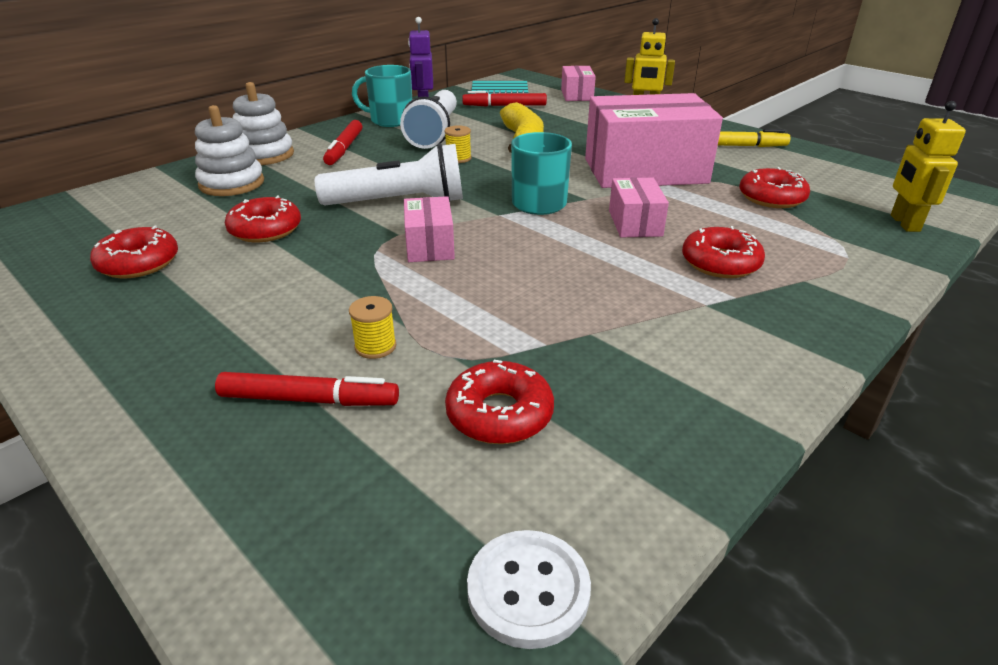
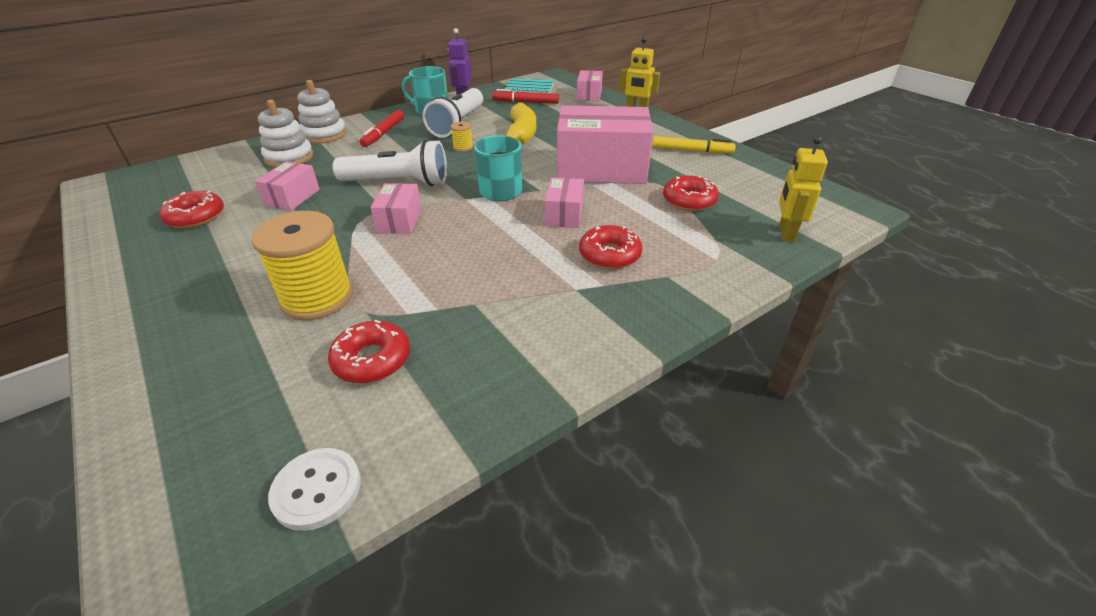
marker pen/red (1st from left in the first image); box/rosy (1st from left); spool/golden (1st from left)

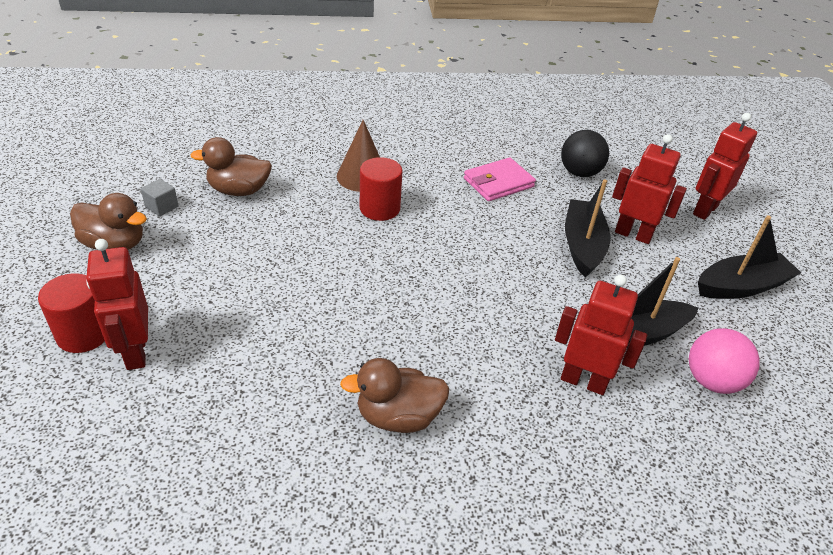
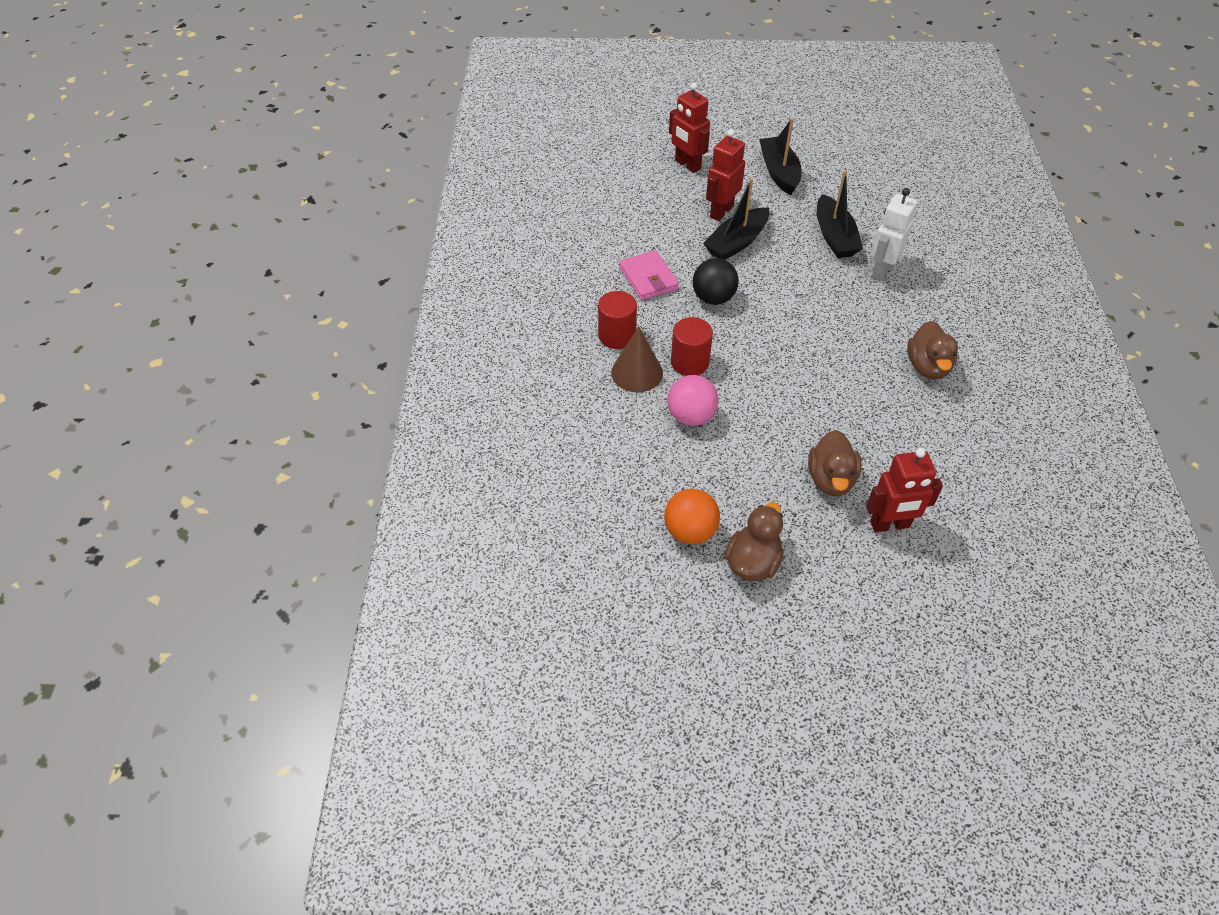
cylinder/red (1st from left); ball/orange; duck/brown (2nd from left); toy robot/pure white; ball/black; sailboat/black (1st from left); ball/rosy

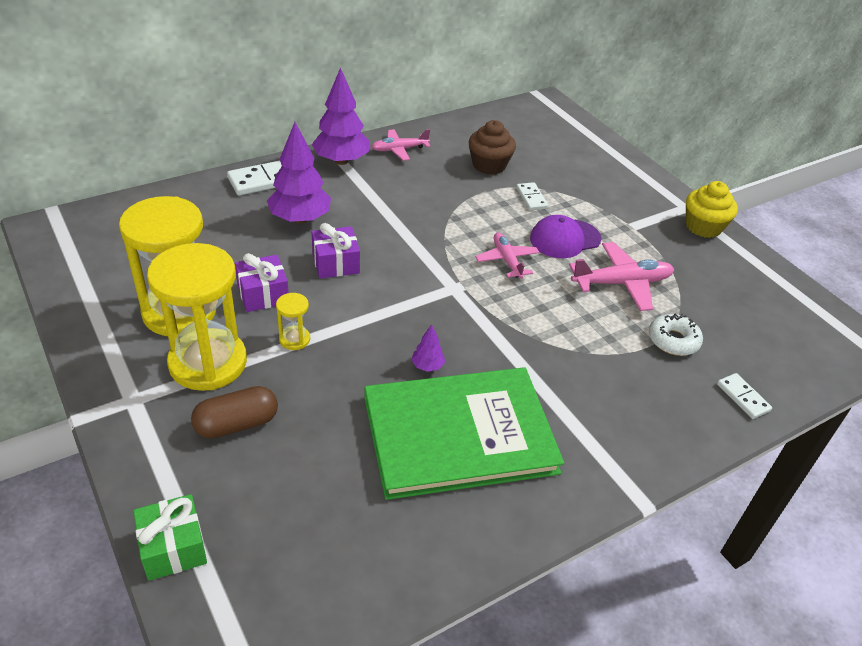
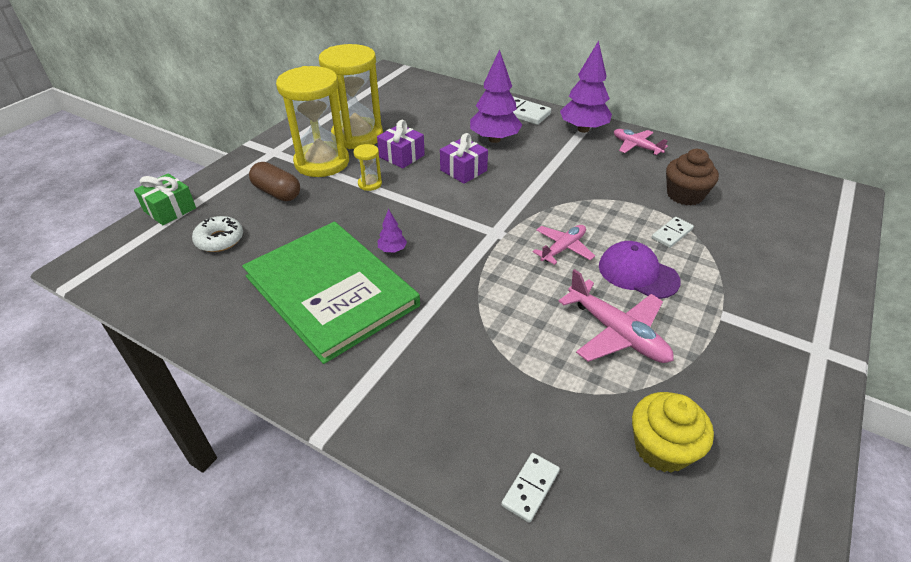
glazed donut/pure white; cupcake/golden

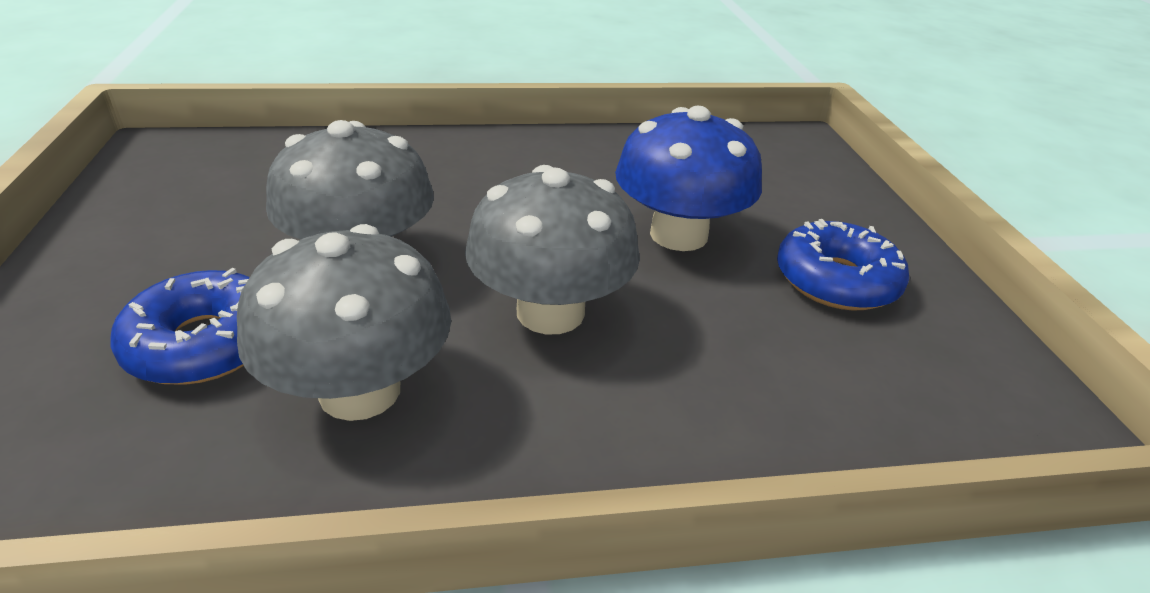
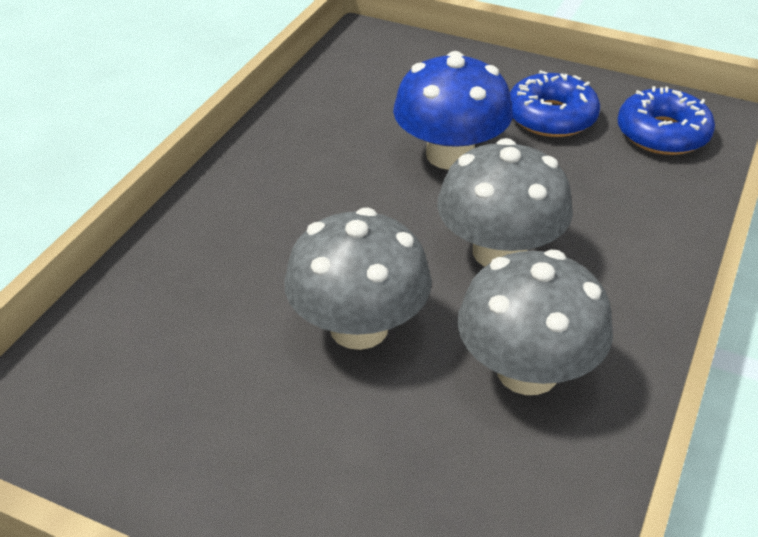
glazed donut/royal blue (2nd from left)

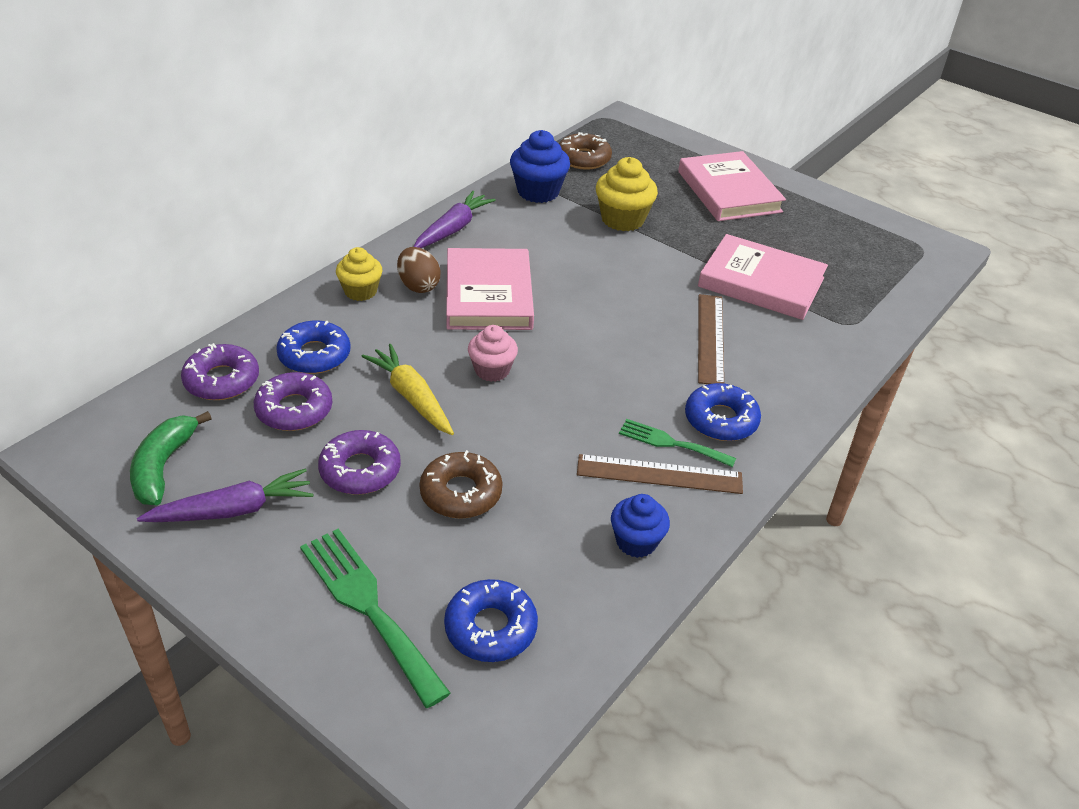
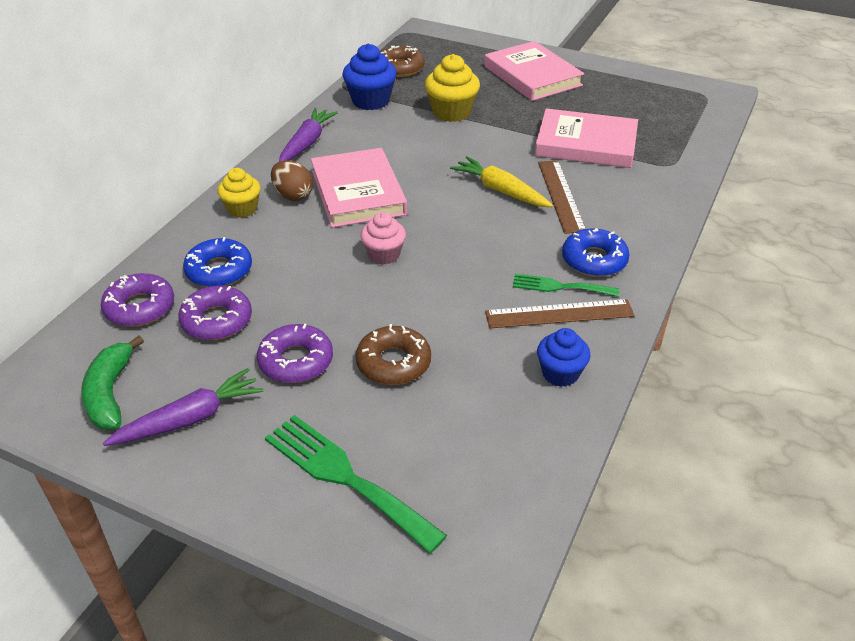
carrot/golden; glazed donut/royal blue (2nd from left in the first image)

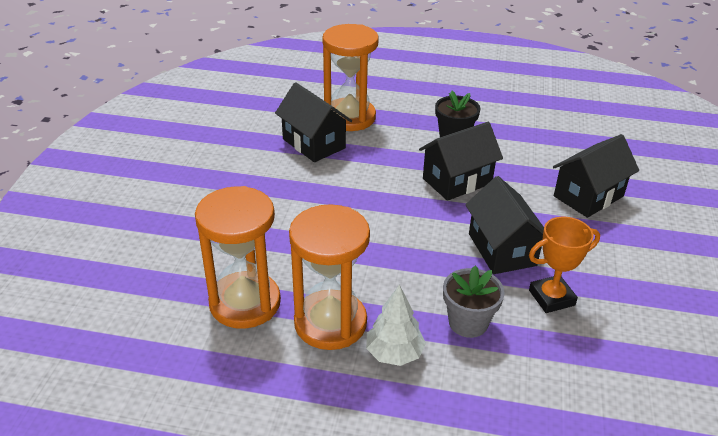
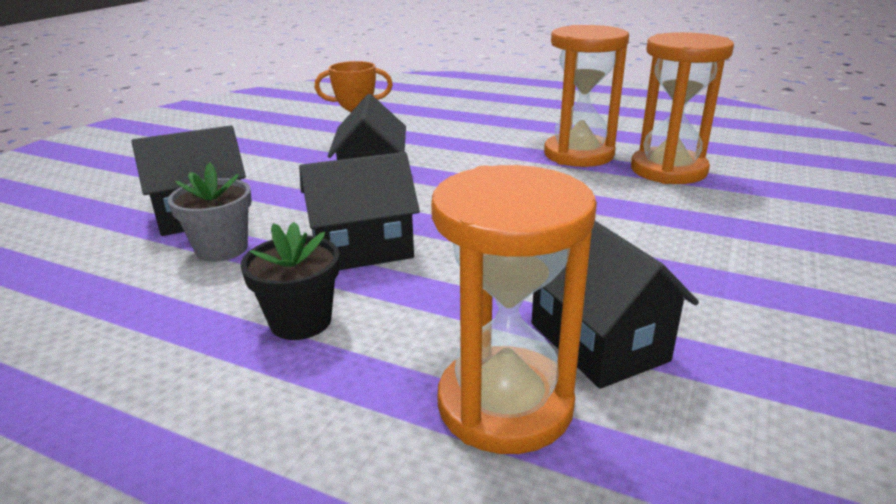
toy tree/pure white; plant pot/grey

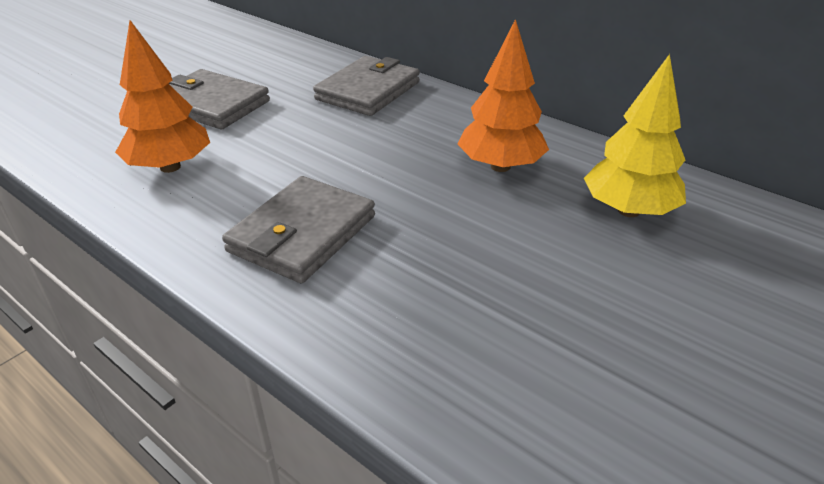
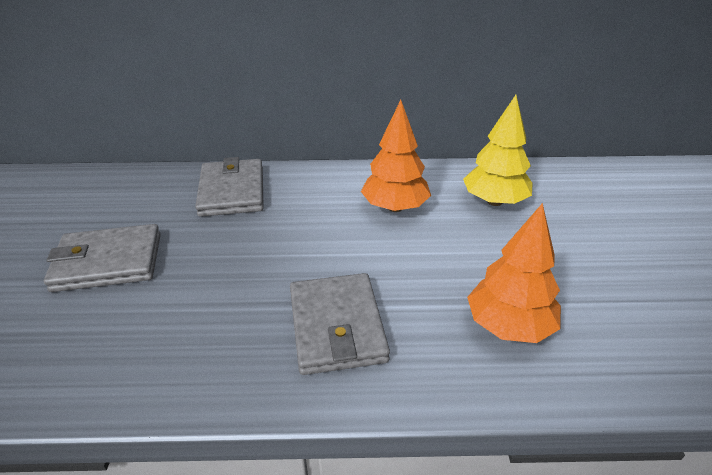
toy tree/orange (2nd from left)

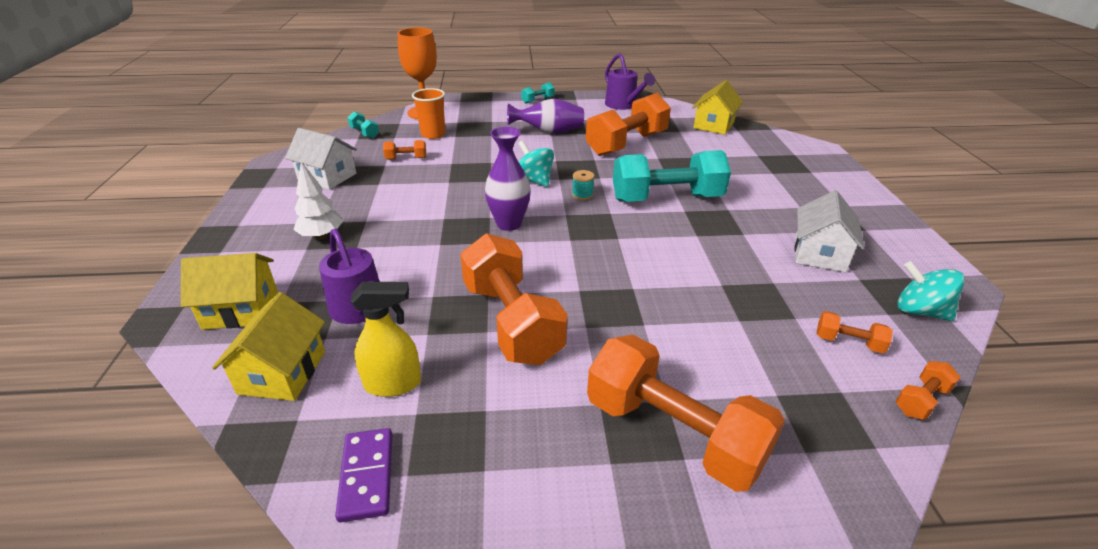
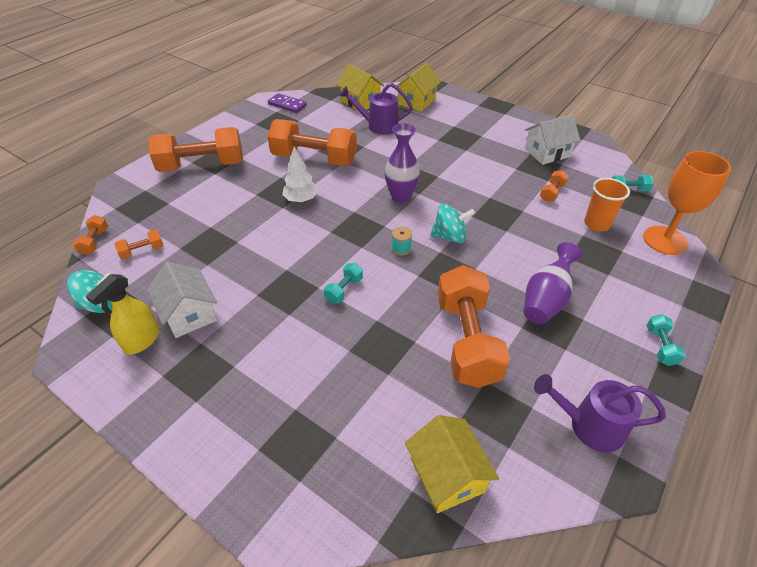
toy tree/pure white; sprayer/golden; free weight/teal (1st from left)

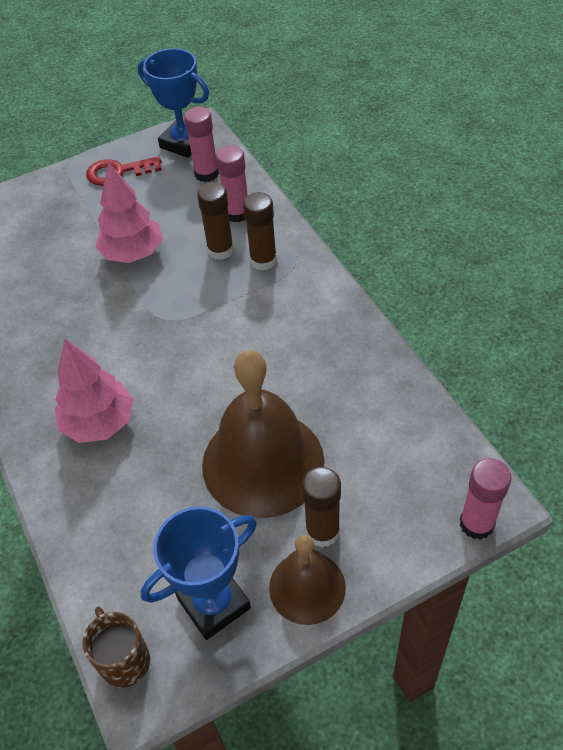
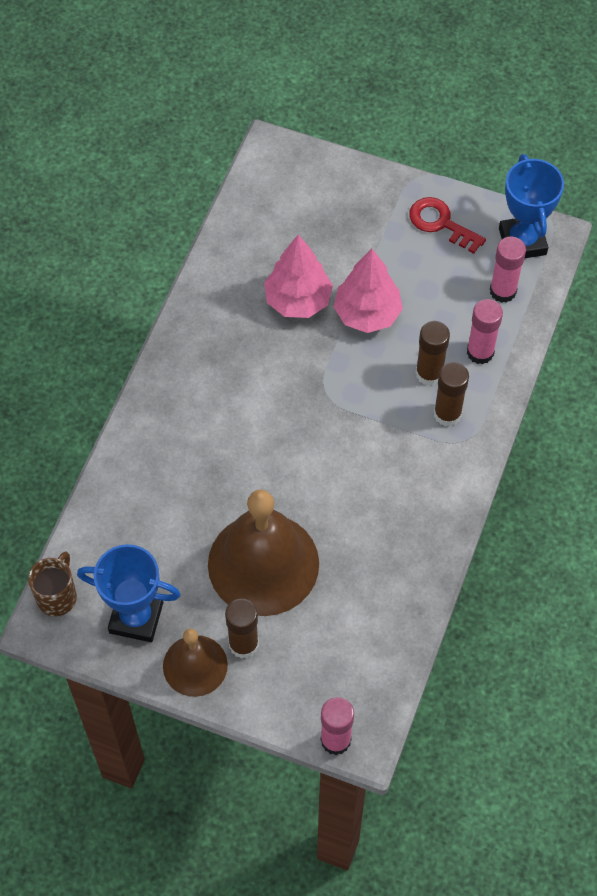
toy tree/rosy (1st from left)

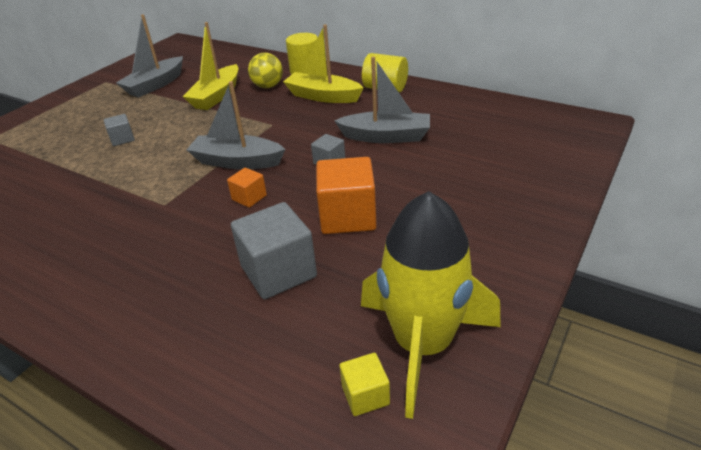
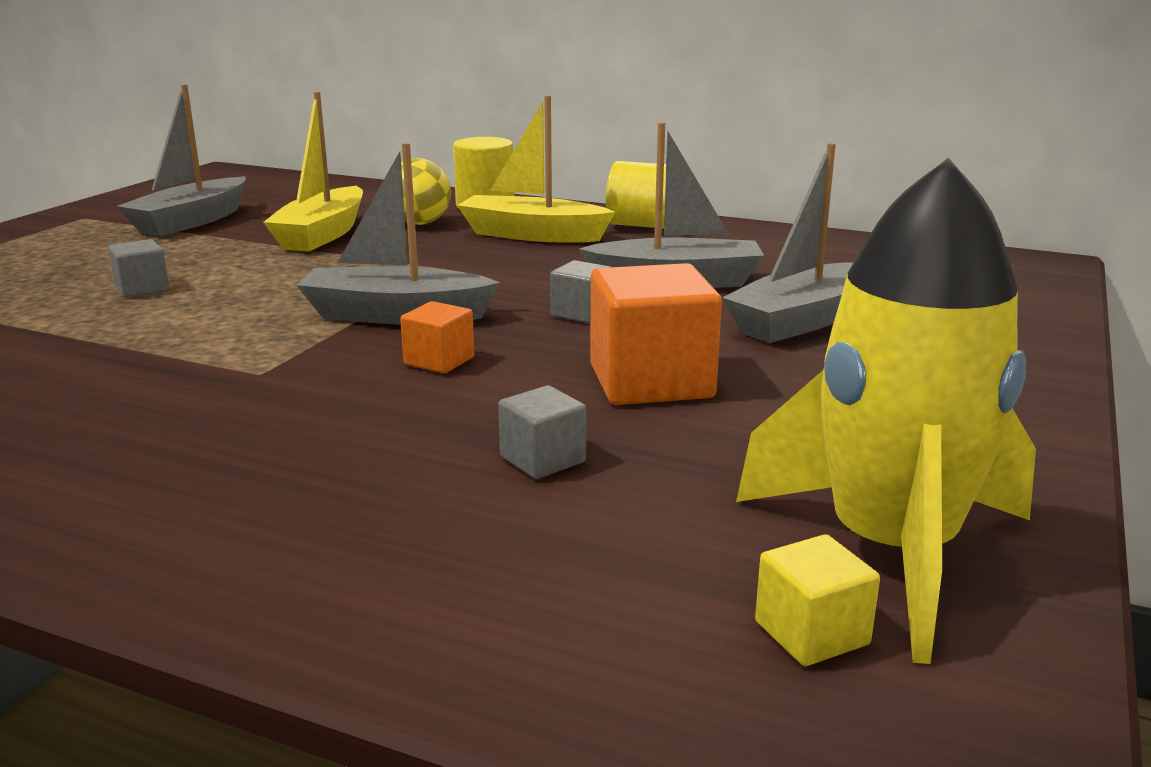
block/grey (2nd from left); sailboat/grey (4th from left)

